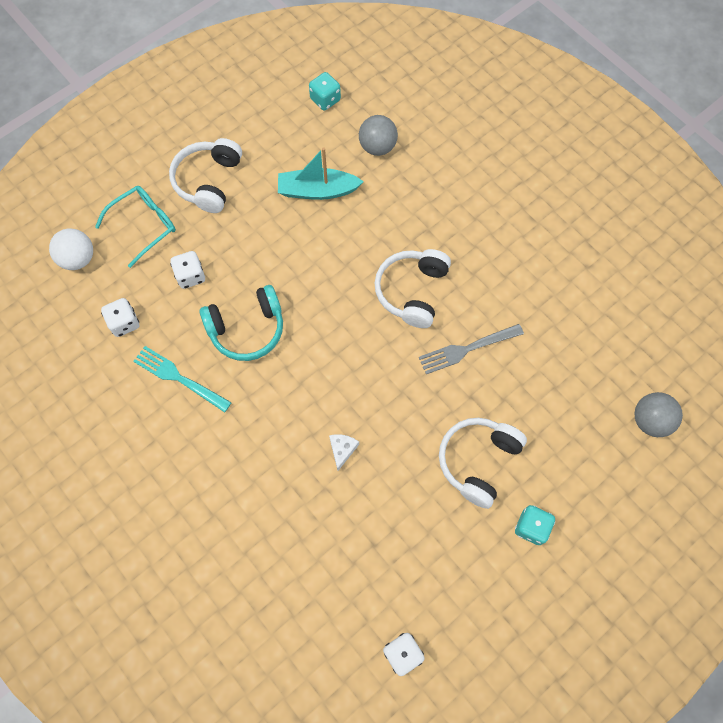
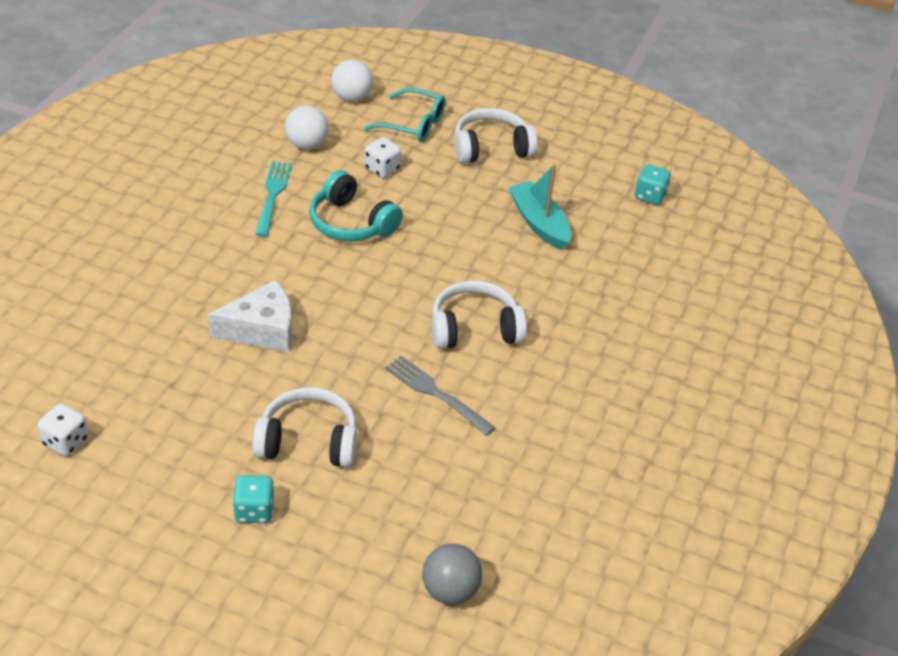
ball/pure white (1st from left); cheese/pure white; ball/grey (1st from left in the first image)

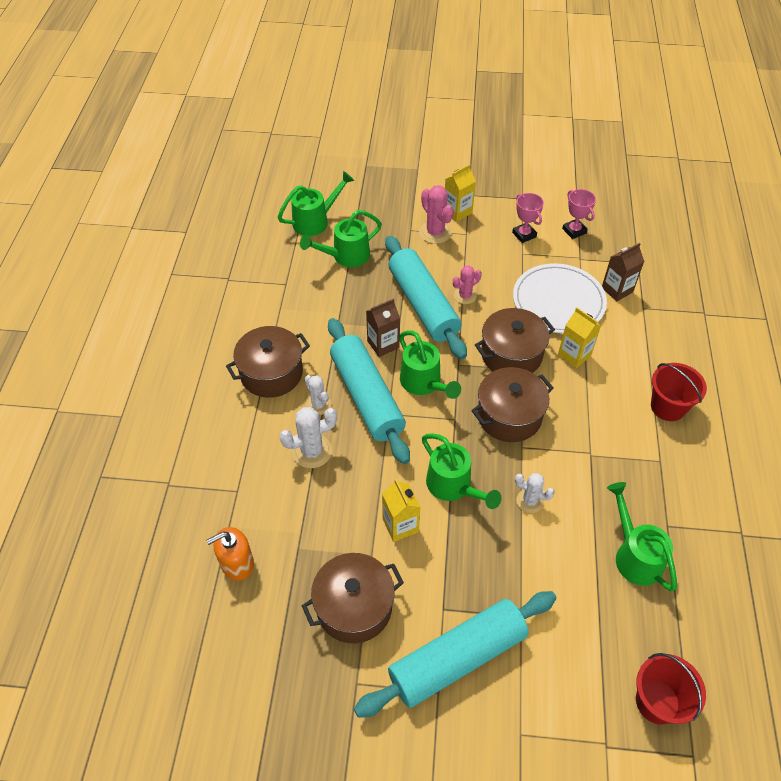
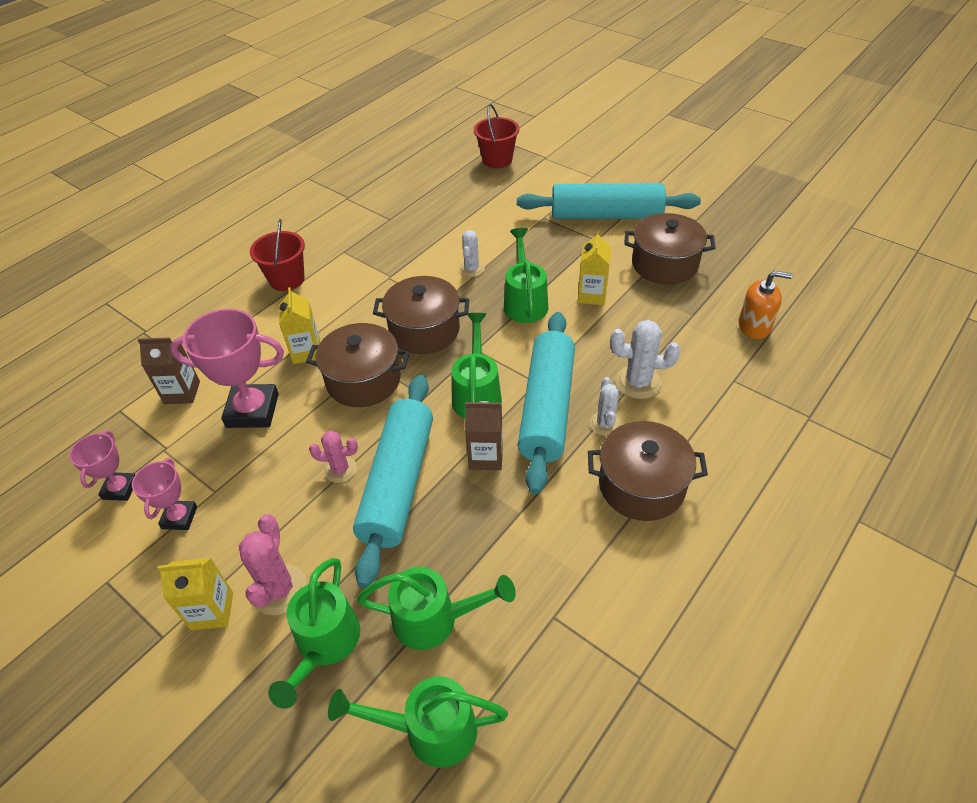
prize cup/rosy (3rd from left); cactus/pure white (1st from left); watering pot/emerald (1st from left)

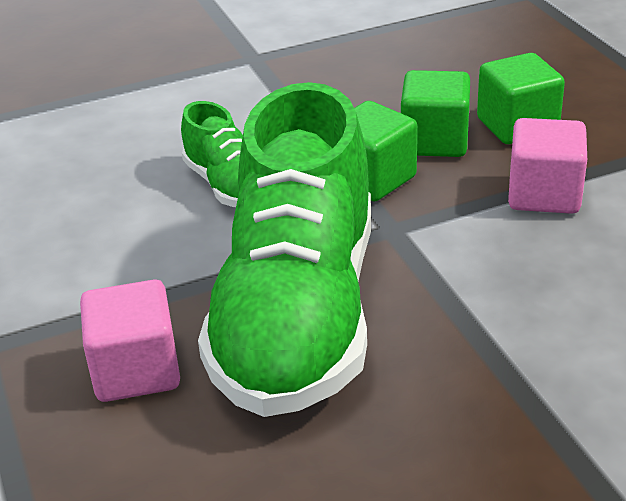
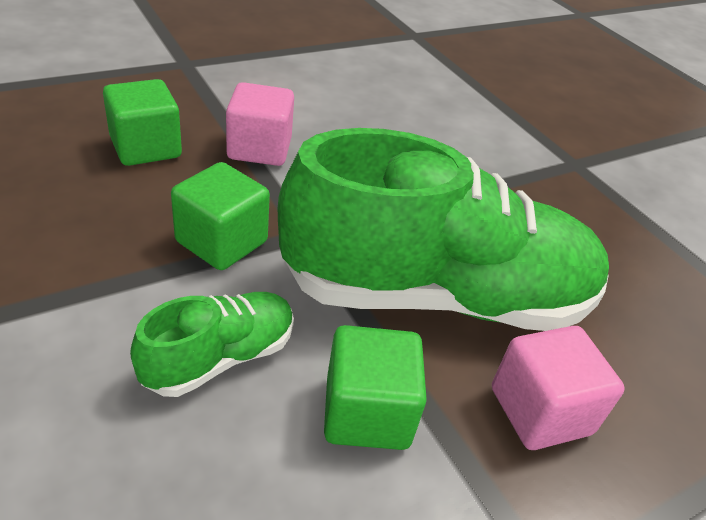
block/emerald (3rd from left)

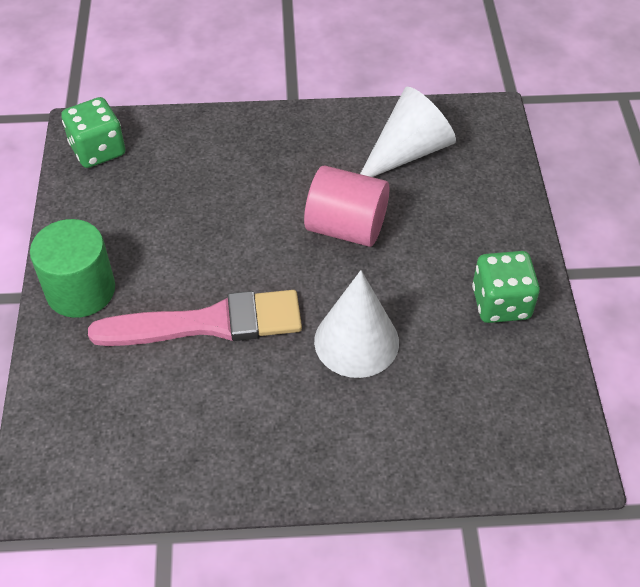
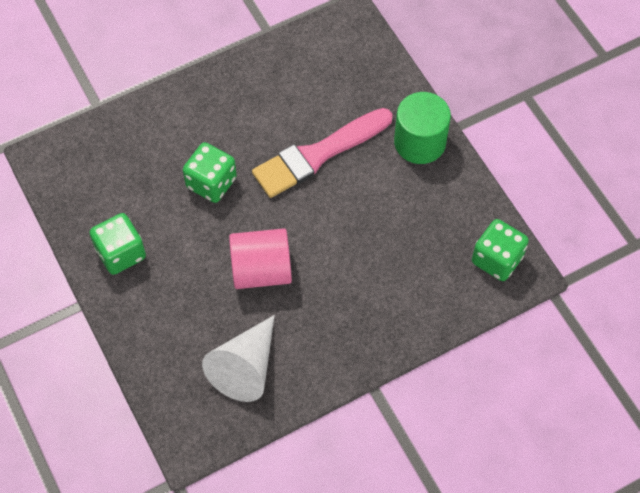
die/emerald (2nd from left)

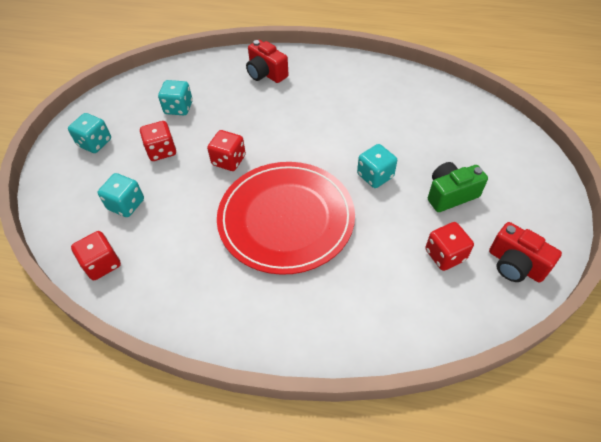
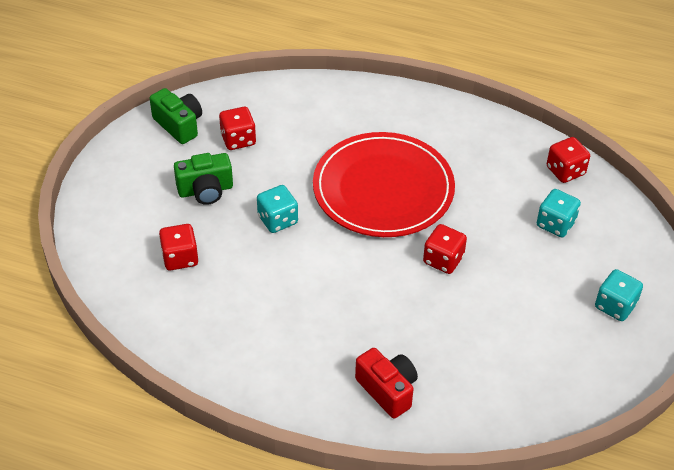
die/red (1st from left); die/teal (3rd from left in the first image); photo camera/emerald (1st from left)

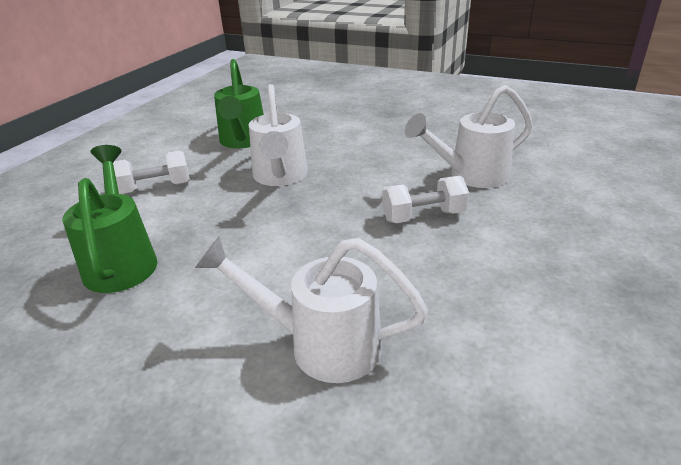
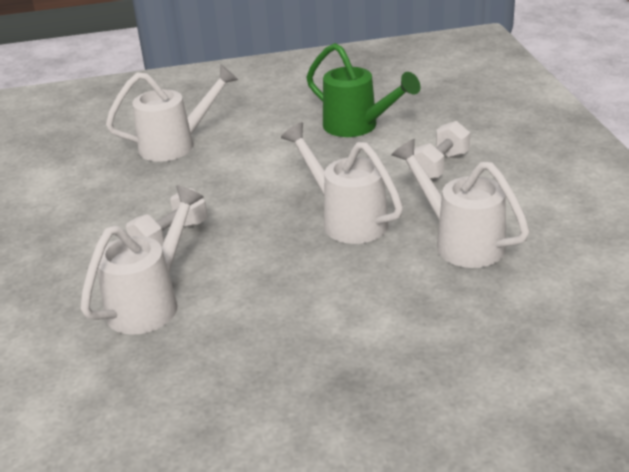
watering pot/pure white (4th from left)

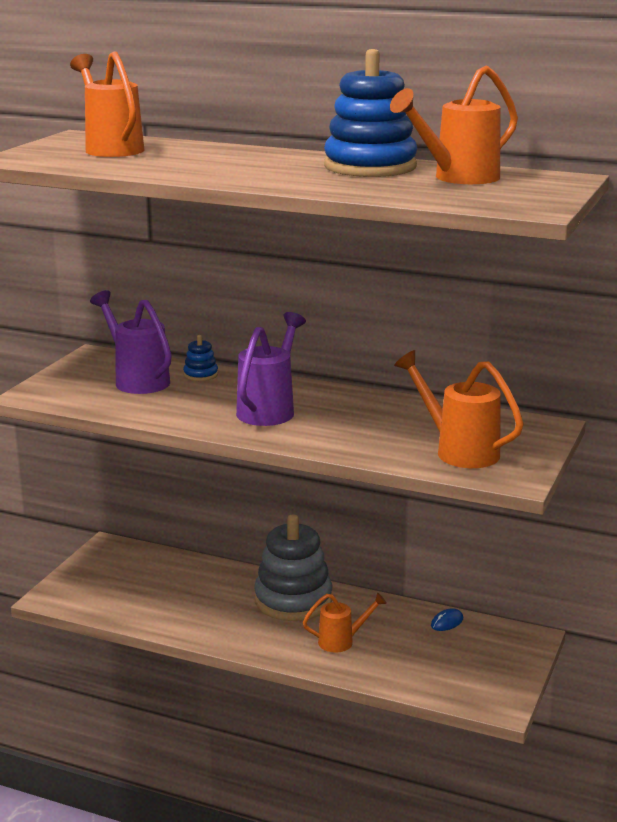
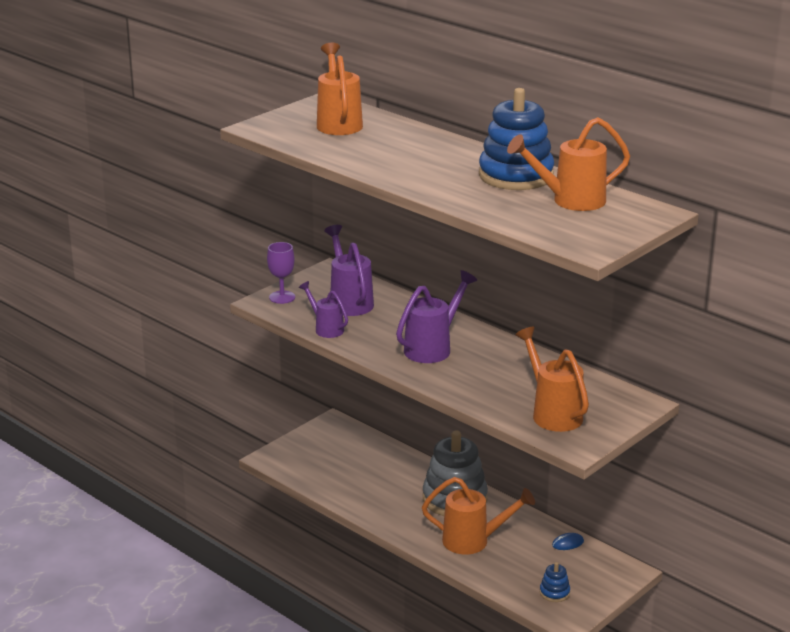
stacking toy/royal blue (2nd from left); watering pot/orange (2nd from left); goblet/violet; watering pot/violet (1st from left)

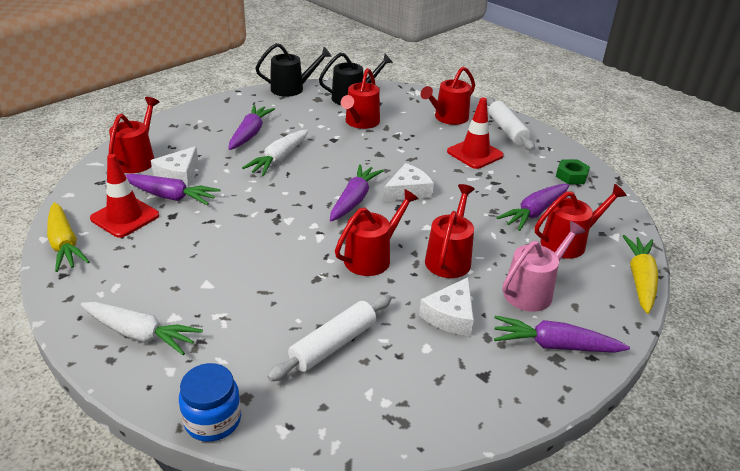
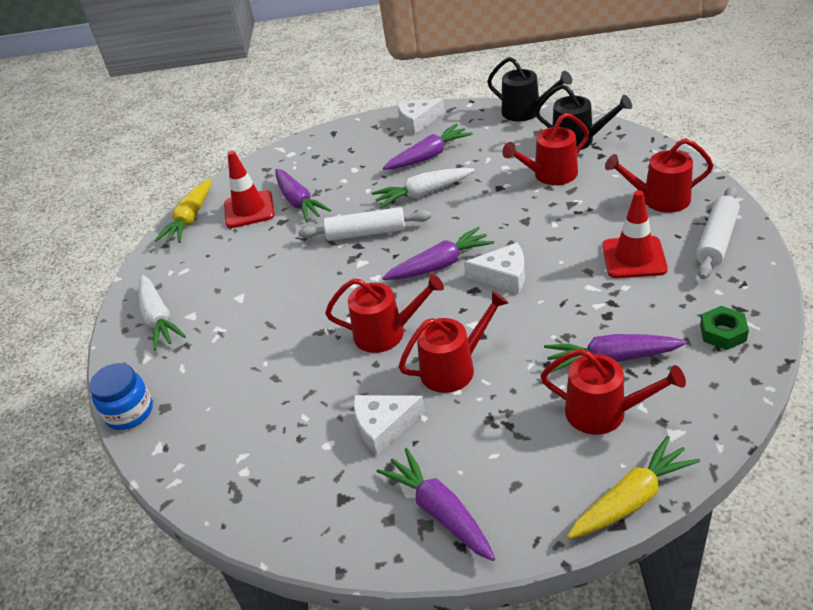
watering pot/red (1st from left in the first image); cheese/pure white (2nd from left); rolling pin/pure white (1st from left); watering pot/rosy

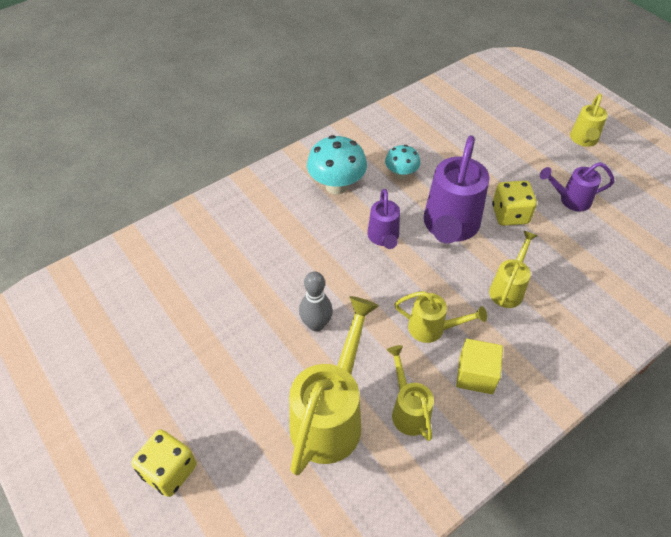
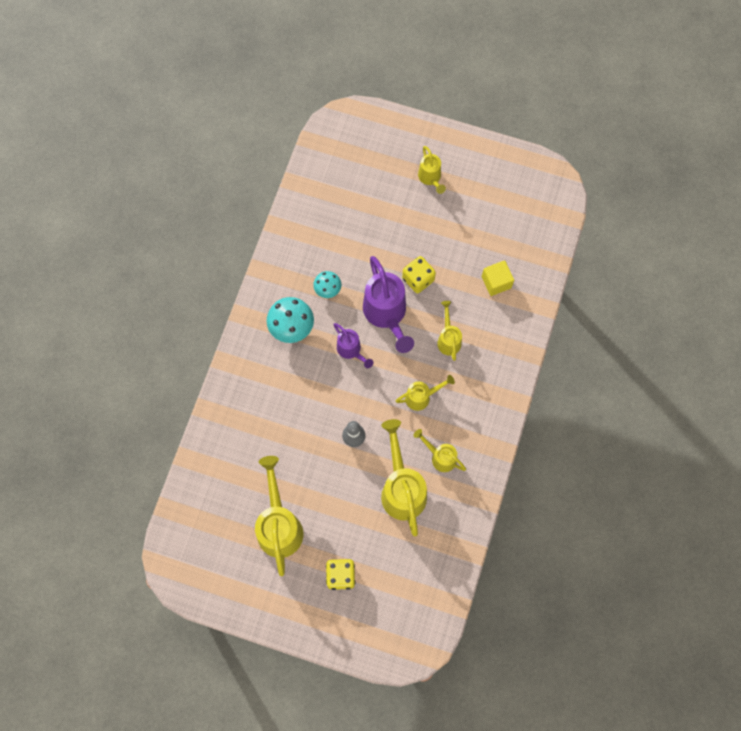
block/golden; watering pot/violet (3rd from left in the first image); watering pot/golden (1st from left)

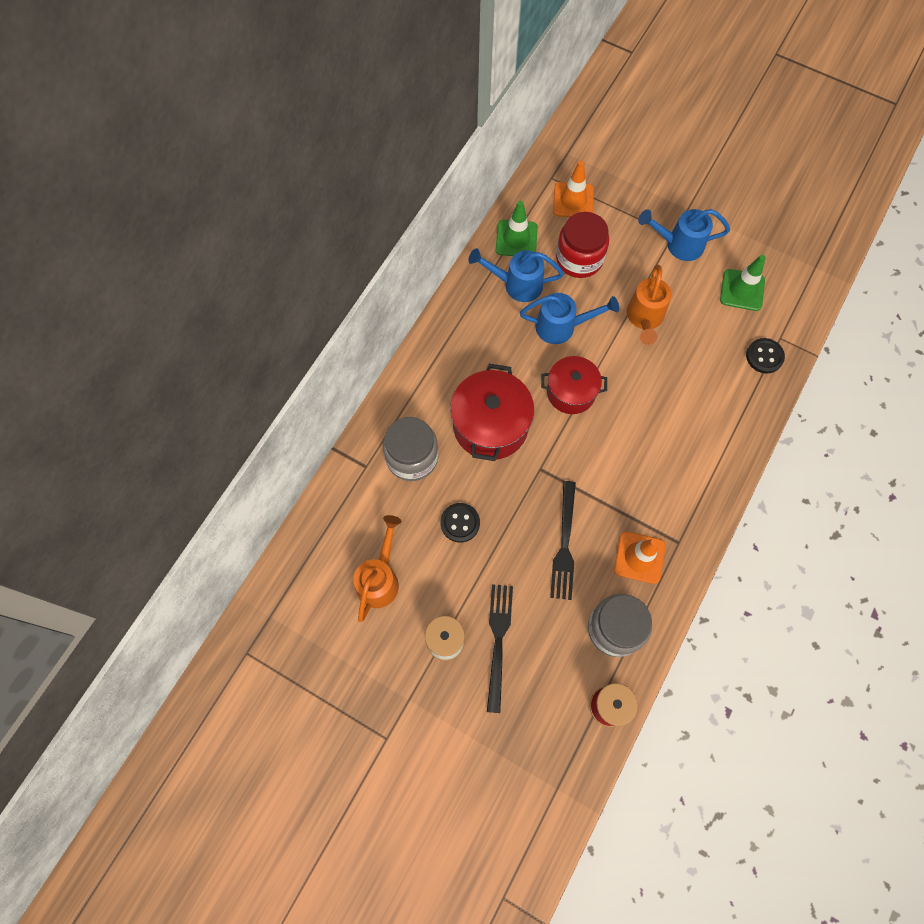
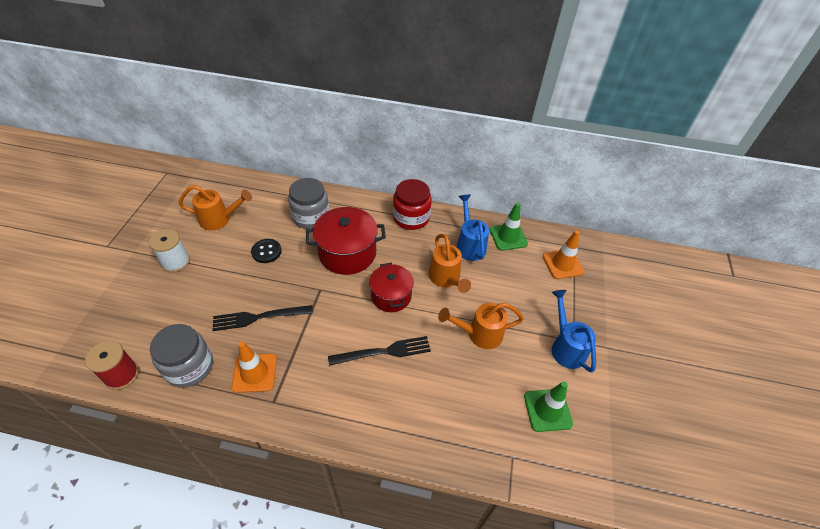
fork/black (2nd from left); watering pot/orange (2nd from left); jam jar/red; shirt button/black (2nd from left in the first image)

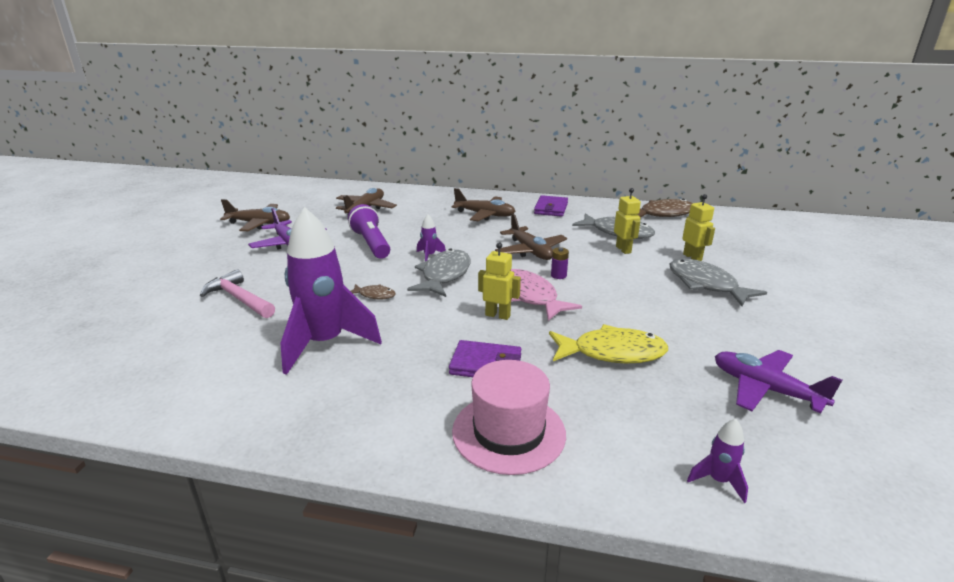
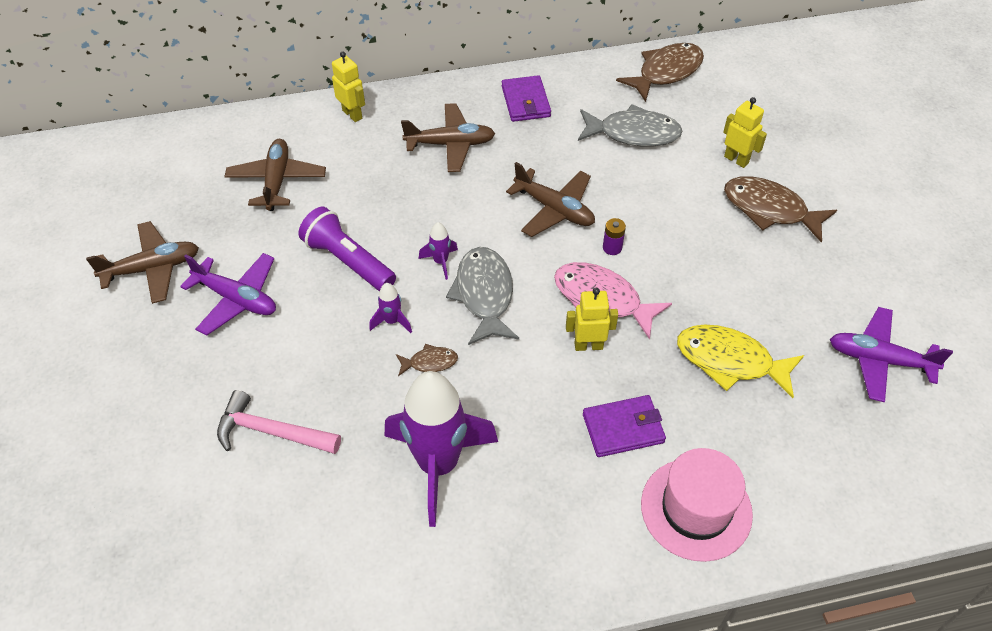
fish figure/golden; toy robot/golden (1st from left); fish figure/brown (3rd from left); spaceship/violet (1st from left)

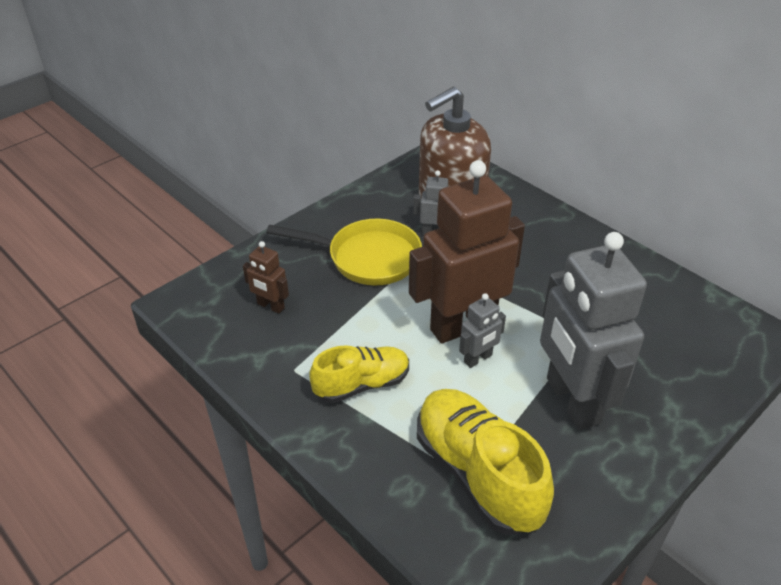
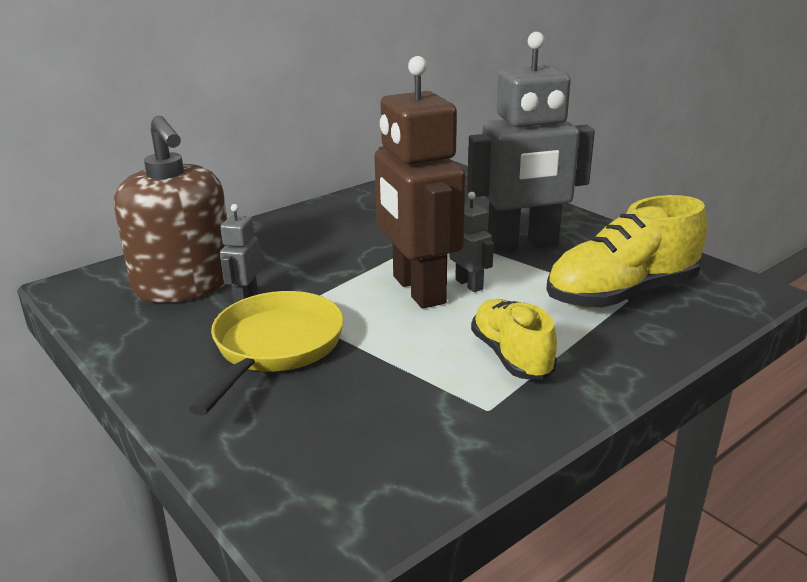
toy robot/brown (1st from left in the first image)

